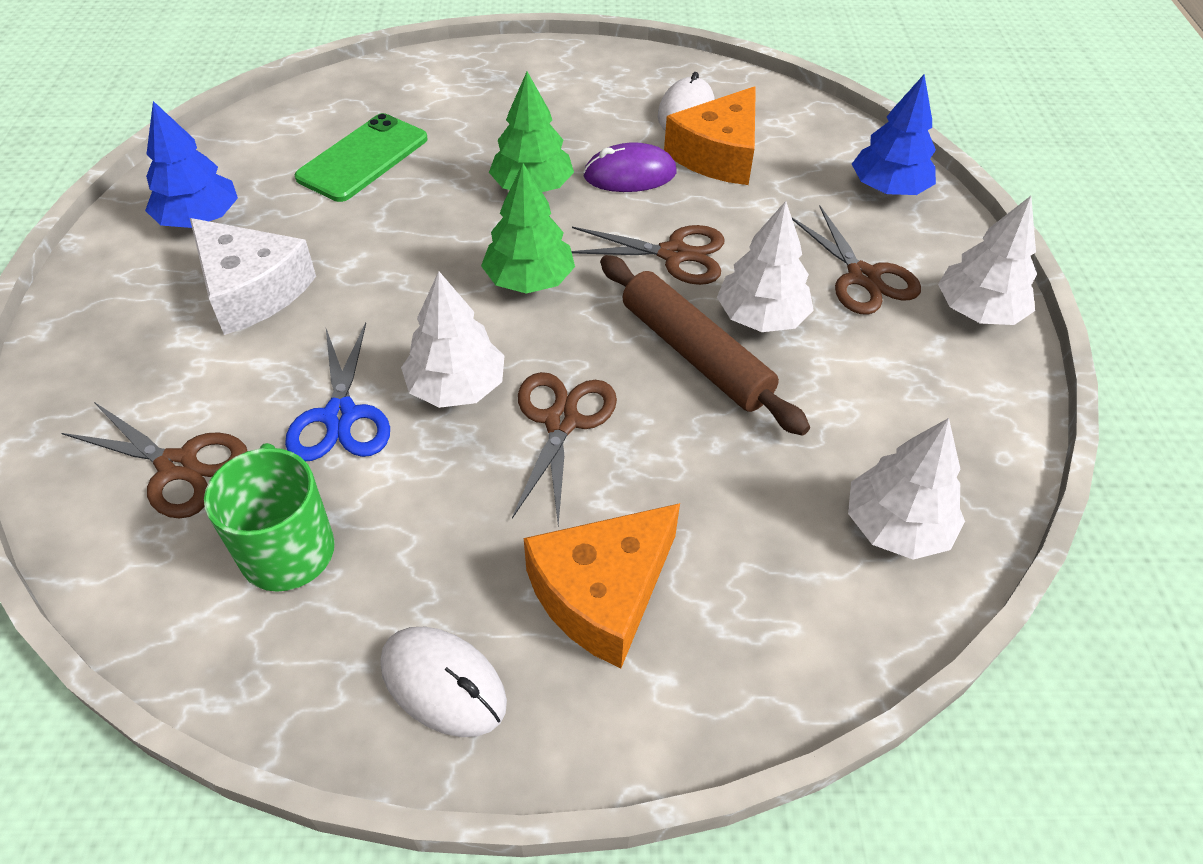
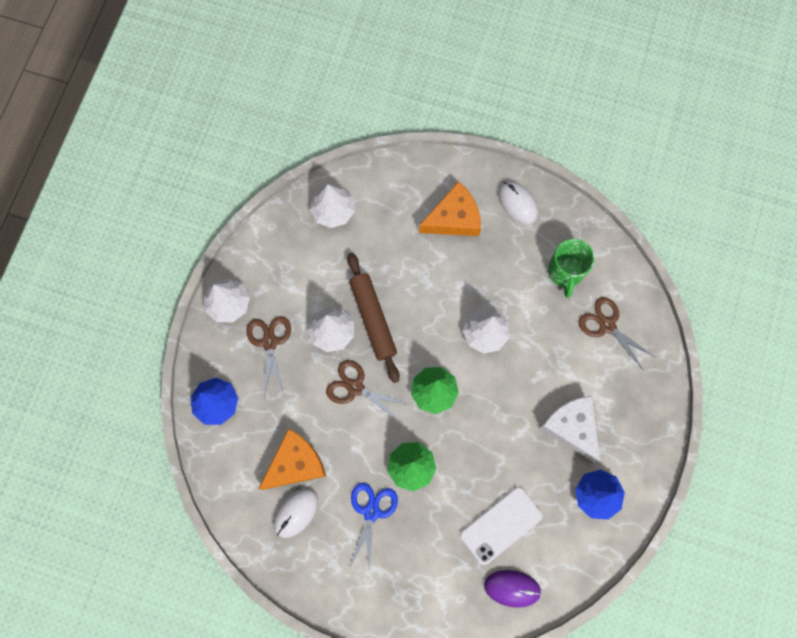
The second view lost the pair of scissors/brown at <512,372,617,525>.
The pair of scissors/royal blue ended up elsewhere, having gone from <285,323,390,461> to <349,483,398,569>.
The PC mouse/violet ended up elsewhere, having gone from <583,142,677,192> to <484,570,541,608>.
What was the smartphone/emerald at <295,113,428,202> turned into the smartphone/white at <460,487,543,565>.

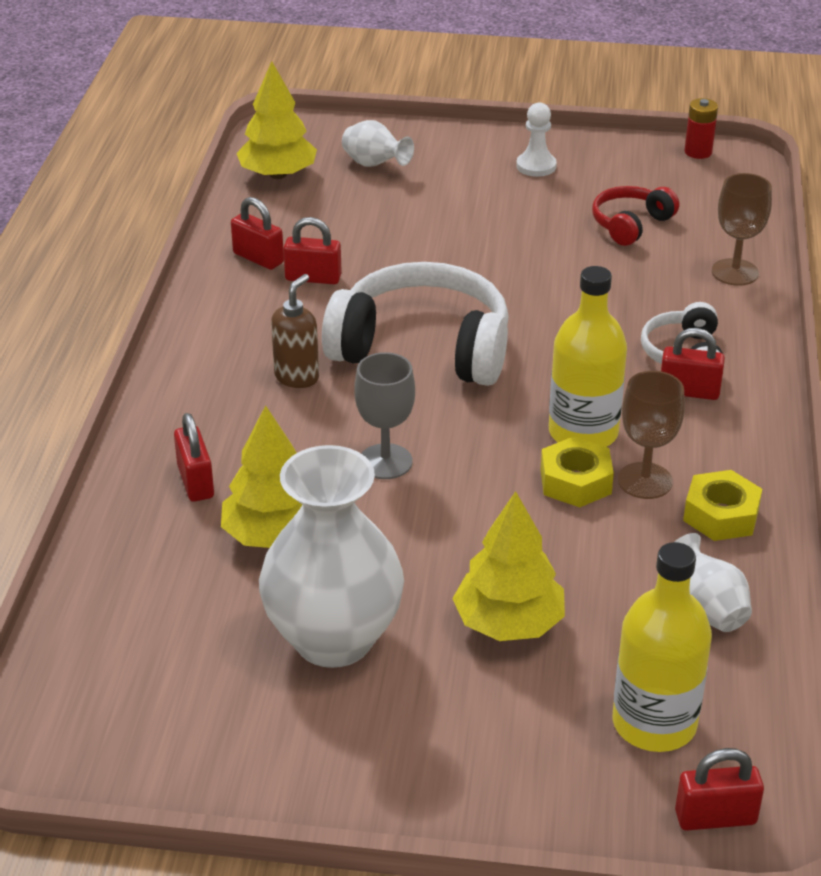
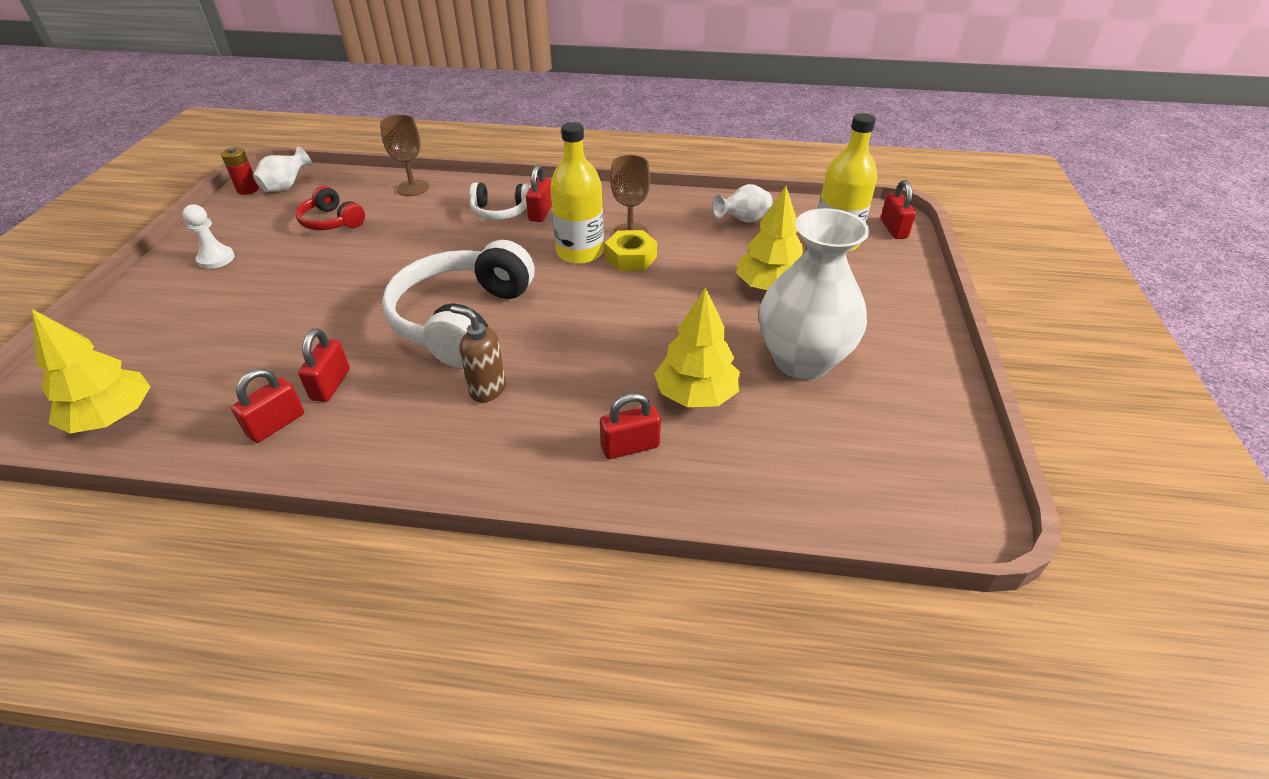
The second view lost the goblet/grey at <354,352,415,479>.
The second view lost the hex nut/yellow at <683,470,762,541>.
The tall vase/white ended up elsewhere, having gone from <342,120,414,167> to <253,147,312,192>.

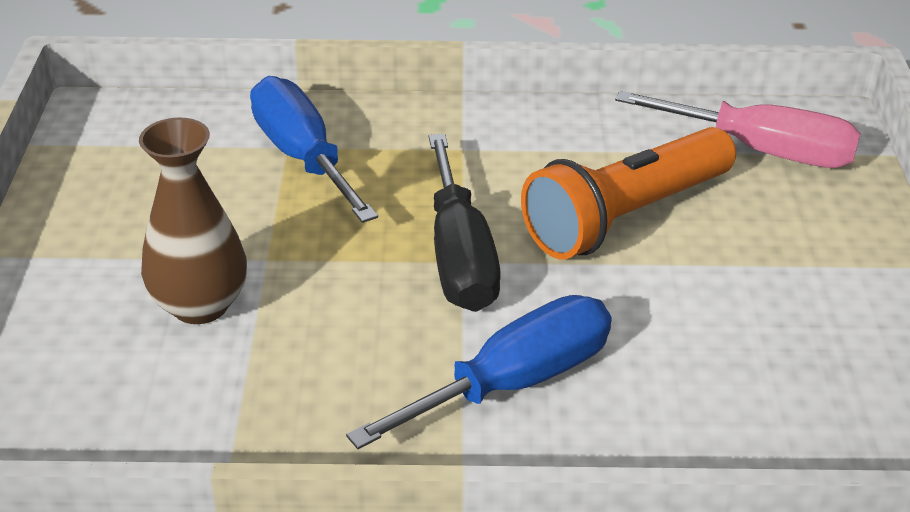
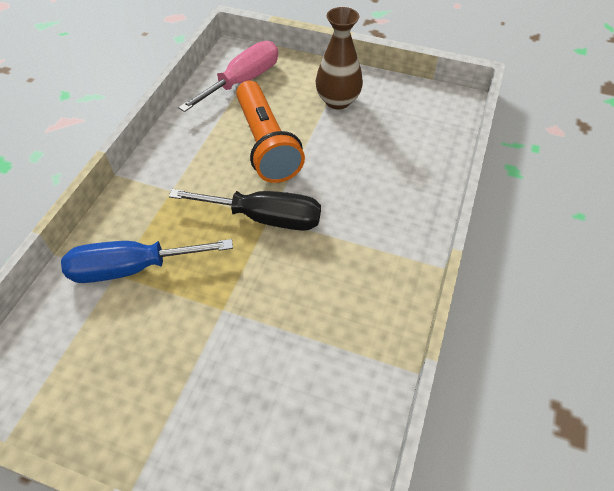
The second view lost the screwdriver/royal blue at <346,295,612,449>.
The tall vase/brown ended up elsewhere, having gone from <139,117,247,324> to <316,7,363,109>.

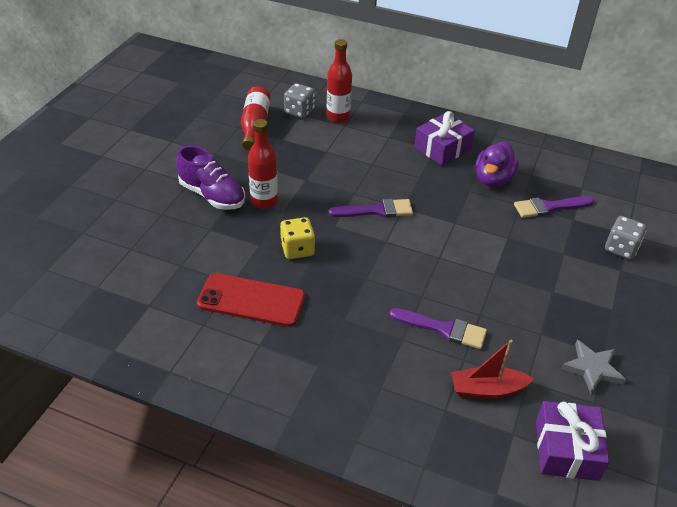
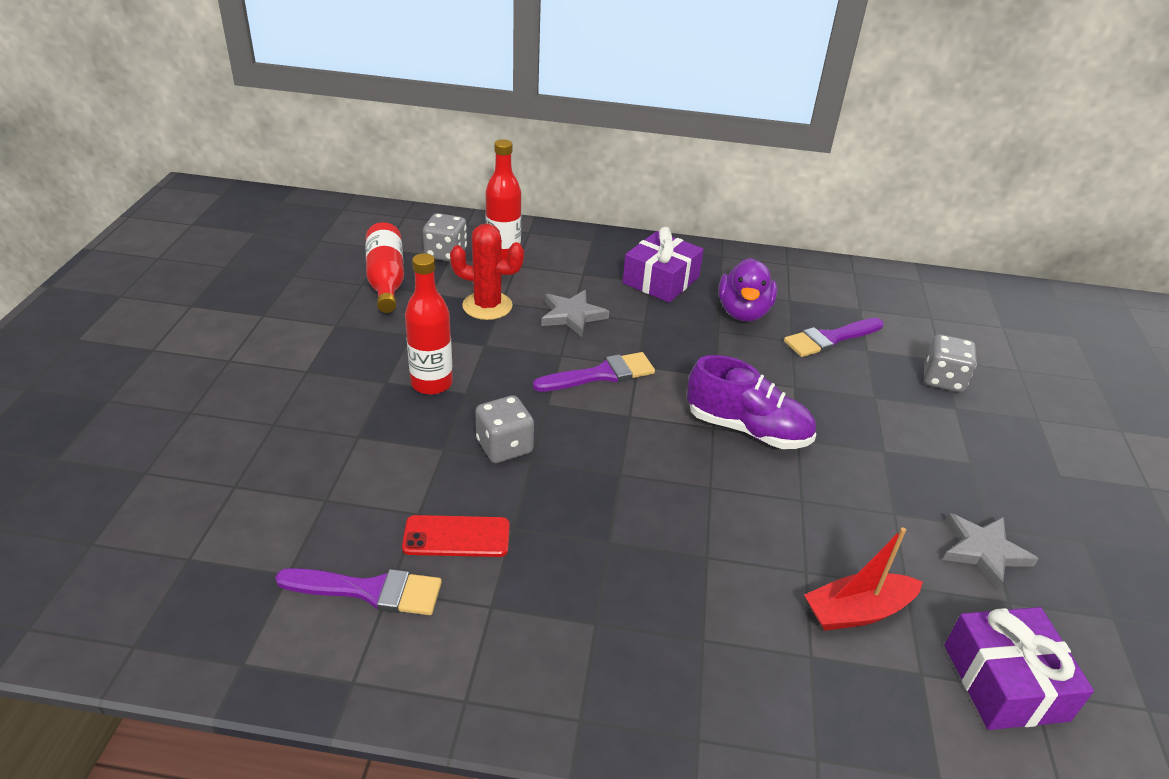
The second view gained the cactus/crimson at <450,224,524,320>.
The second view gained the five-pointed star/grey at <541,290,609,337>.
The sneaker/violet ended up elsewhere, having gone from <176,145,245,210> to <687,355,816,449>.
The paint brush/violet ended up elsewhere, having gone from <390,308,487,349> to <275,568,442,615>.
What was the game die/yellow at <280,217,315,259> turned into the game die/grey at <475,395,534,463>.
The size of the smartphone/crimson at <197,273,305,327> changed by a factor of 0.63.

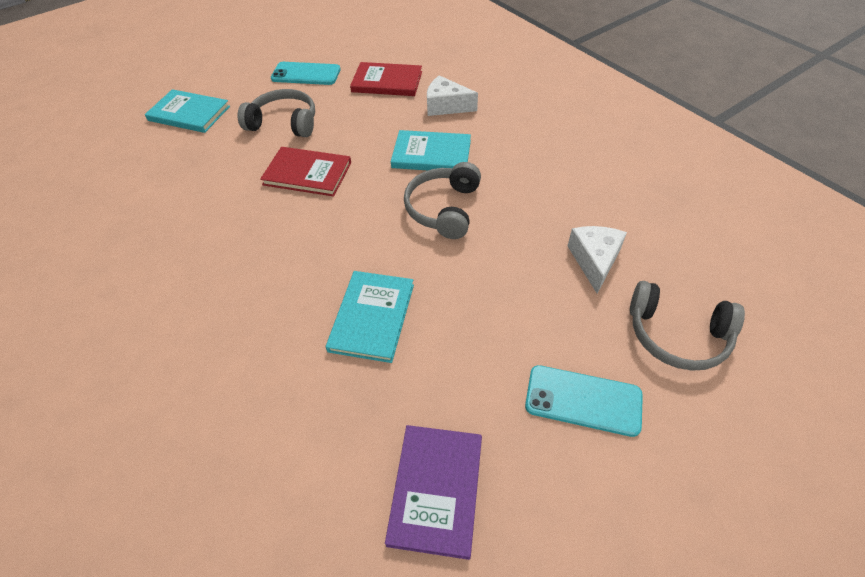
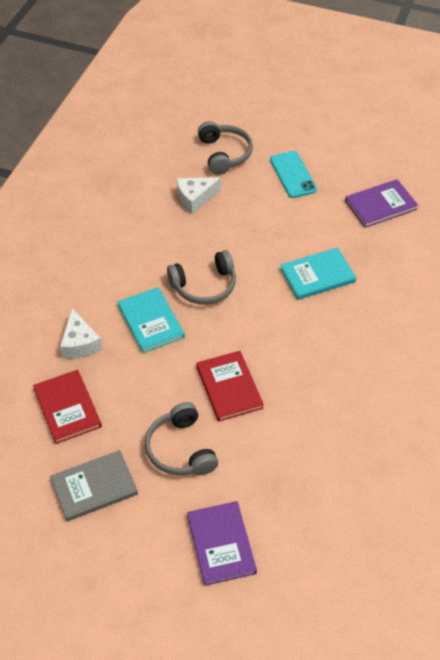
Where the smartphone/teal stood at <271,62,341,85>, the hardcover/grey came to stand at <50,450,138,521>.
What was the hardcover/teal at <145,89,230,133> turned into the hardcover/violet at <187,501,257,586>.

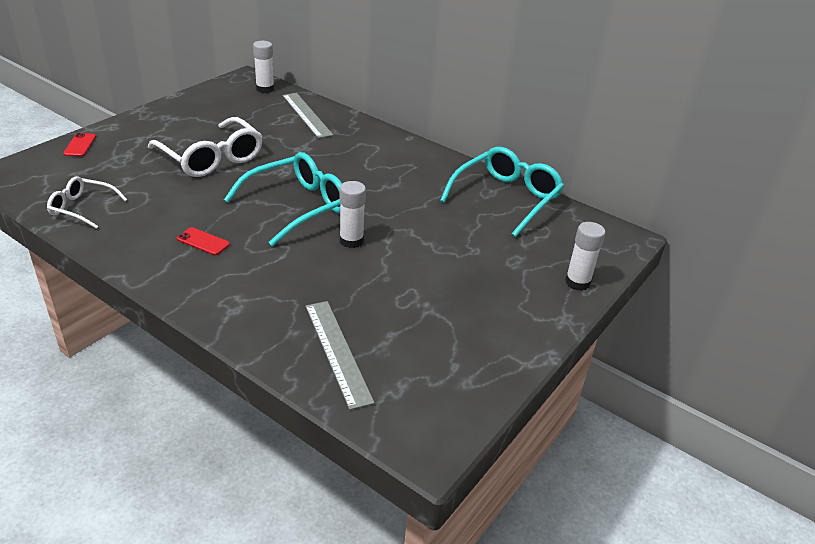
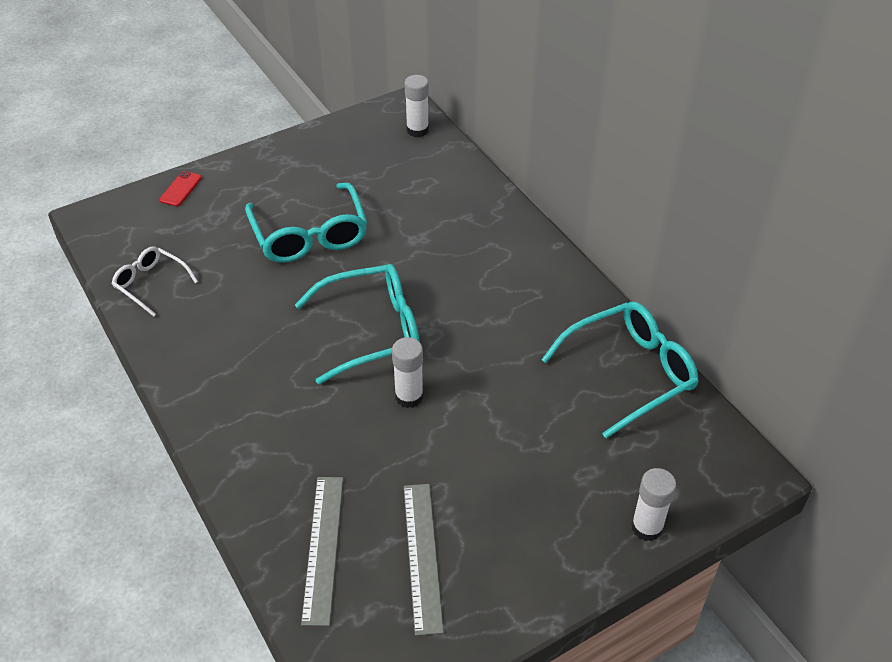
The second view lost the smartphone/crimson at <177,227,230,255>.
The measuring stick/grey ended up elsewhere, having gone from <282,93,333,138> to <404,484,444,636>.
What was the spectacles/white at <148,117,262,177> turned into the spectacles/teal at <245,182,367,263>.

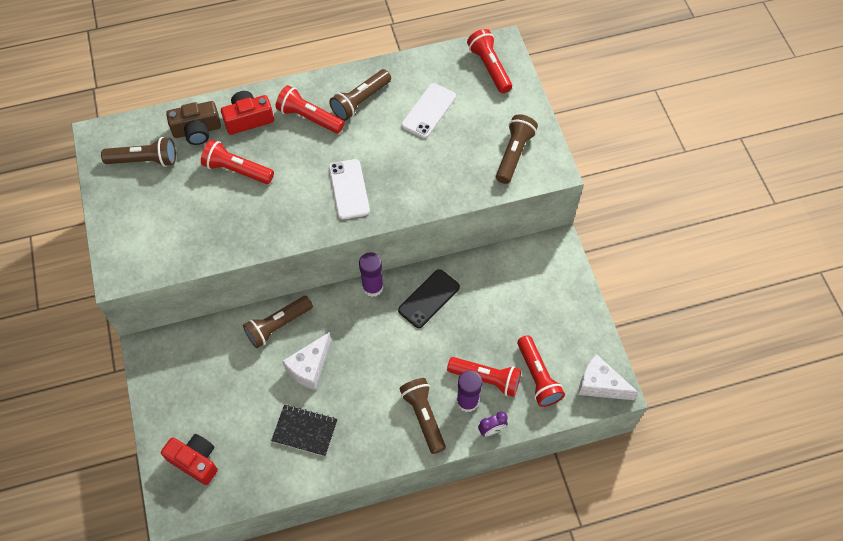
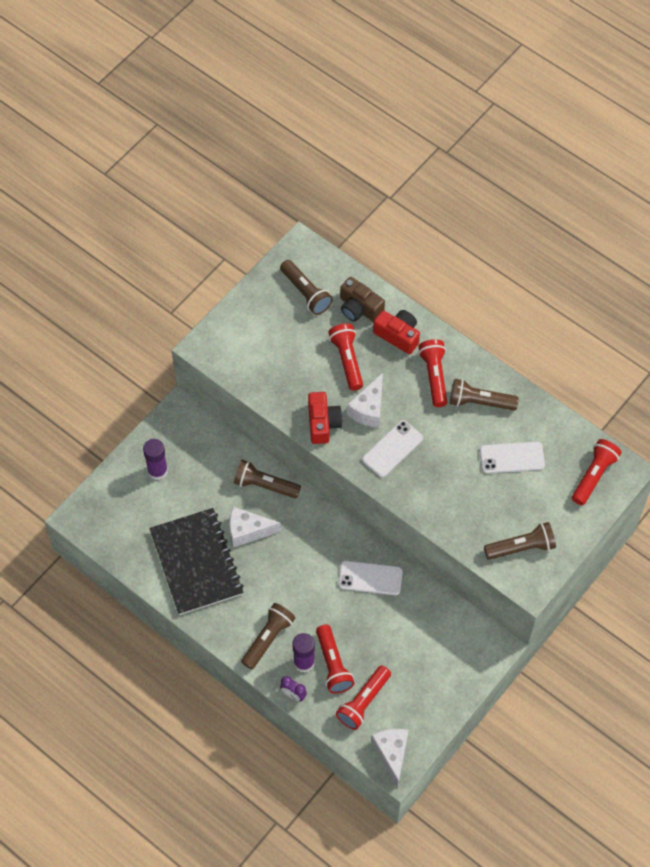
The second view gained the cheese/white at <347,373,383,428>.
The camera/crimson ended up elsewhere, having gone from <161,434,218,485> to <308,392,343,444>.
The glue stick/violet ended up elsewhere, having gone from <359,252,383,297> to <143,439,168,480>.
What was the smartphone/black at <398,269,460,328> turned into the smartphone/white at <338,561,403,595>.
The size of the notepad/black at <271,405,338,456> changed by a factor of 1.90.

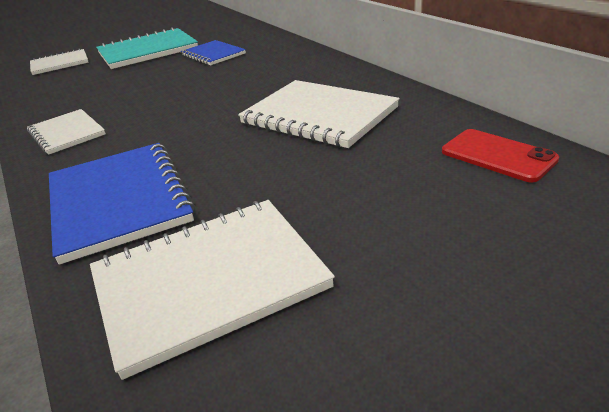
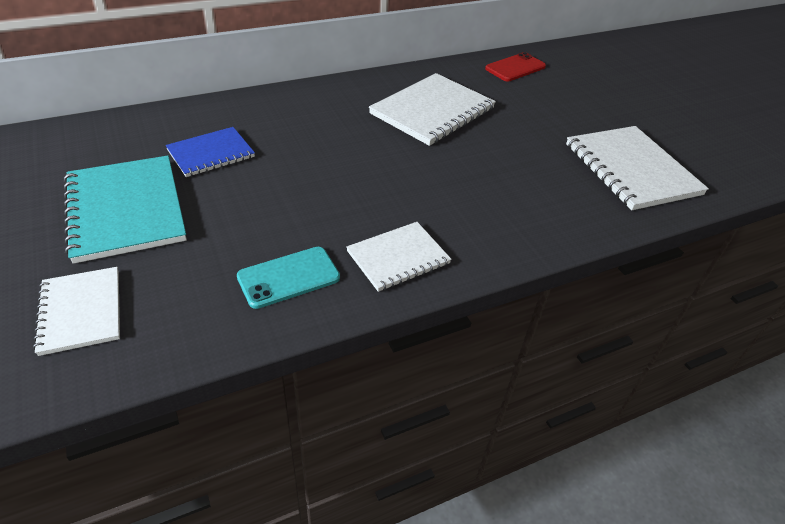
The second view lost the notepad/royal blue at <49,143,195,265>.
The second view gained the smartphone/teal at <237,247,340,309>.

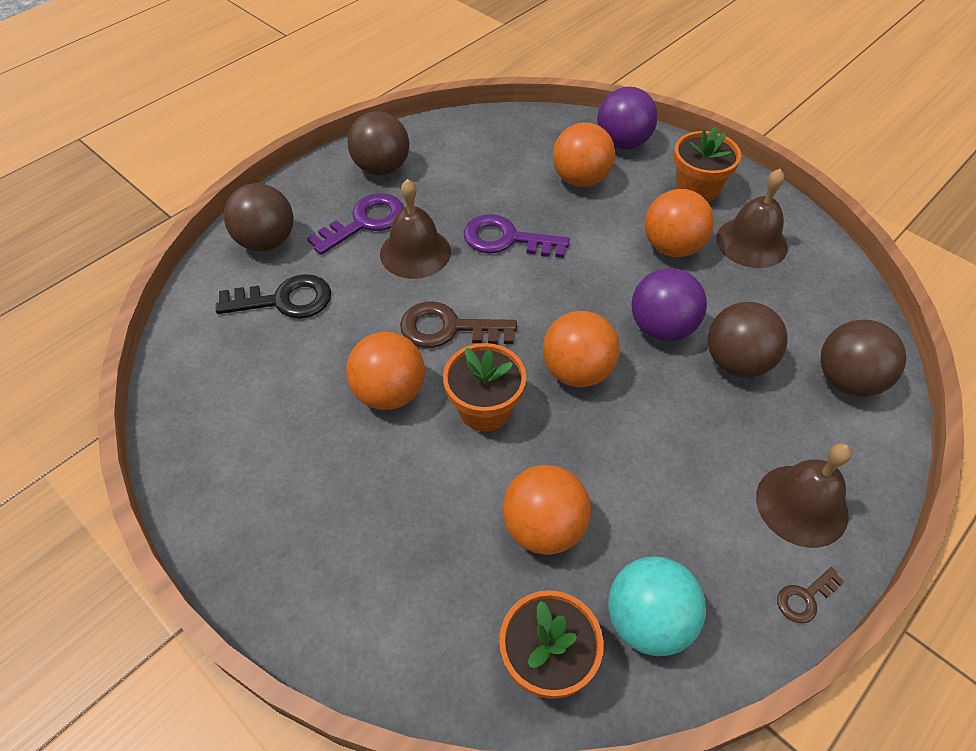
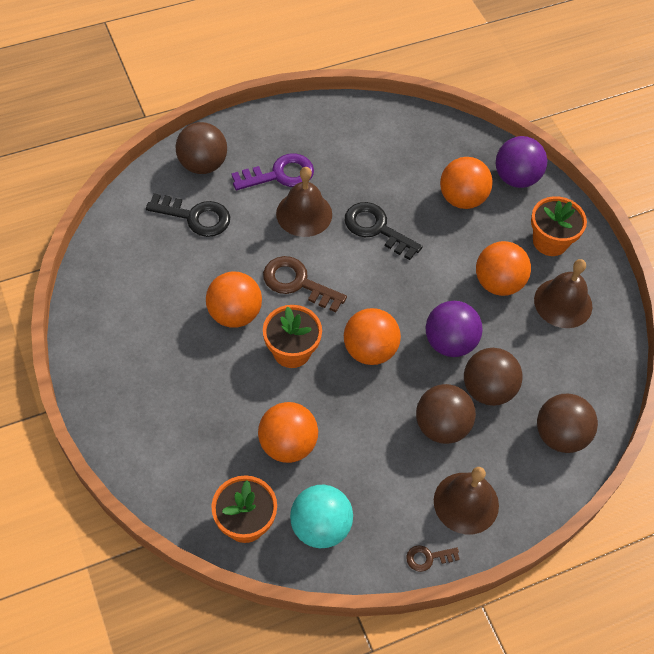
The ball/brown ended up elsewhere, having gone from <347,111,409,175> to <416,384,476,444>.
What was the latchkey/violet at <464,214,570,258> turned into the latchkey/black at <345,202,423,260>.

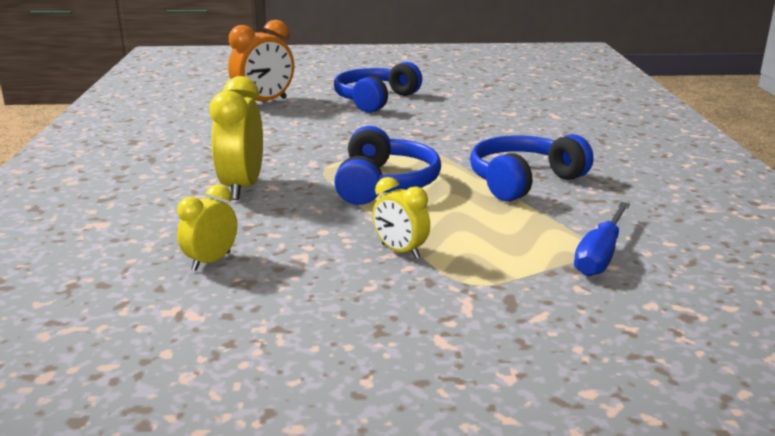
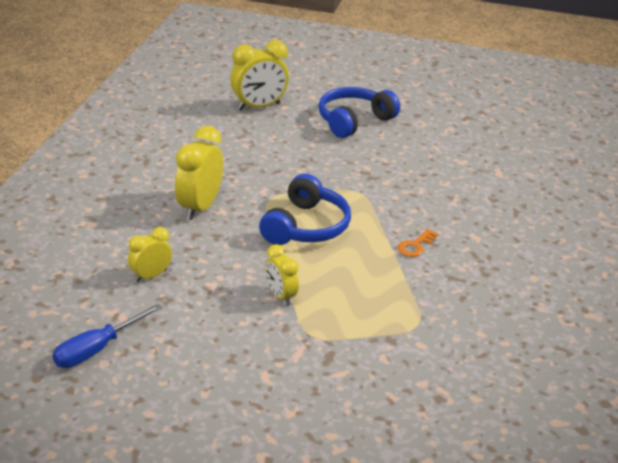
The screwdriver/royal blue ended up elsewhere, having gone from <574,202,630,276> to <52,304,162,368>.
Where the headphones/royal blue stood at <470,134,594,202>, the latchkey/orange-coloured came to stand at <398,229,438,257>.
What was the alarm clock/orange-coloured at <228,20,294,101> turned into the alarm clock/yellow at <230,40,289,111>.

